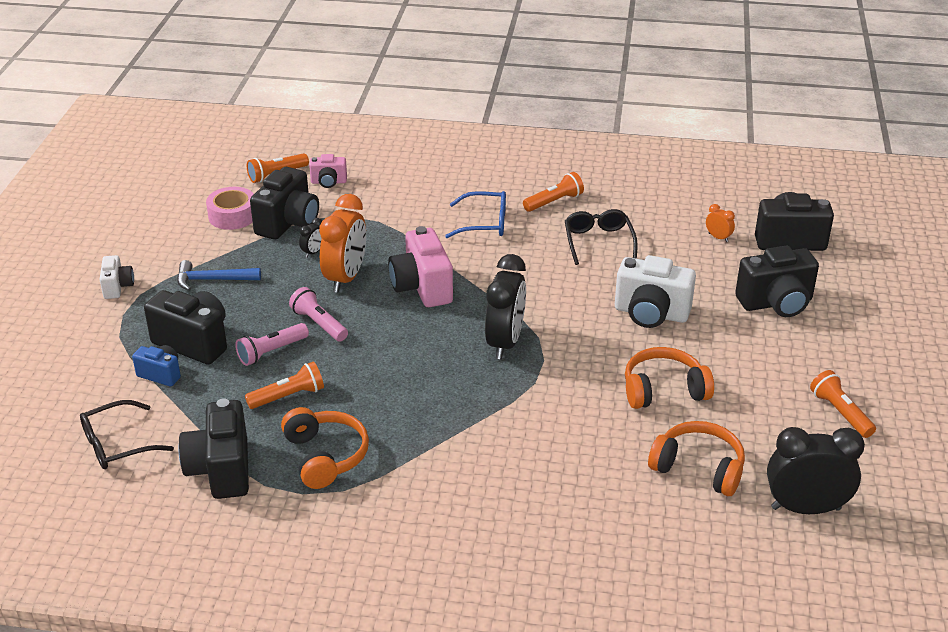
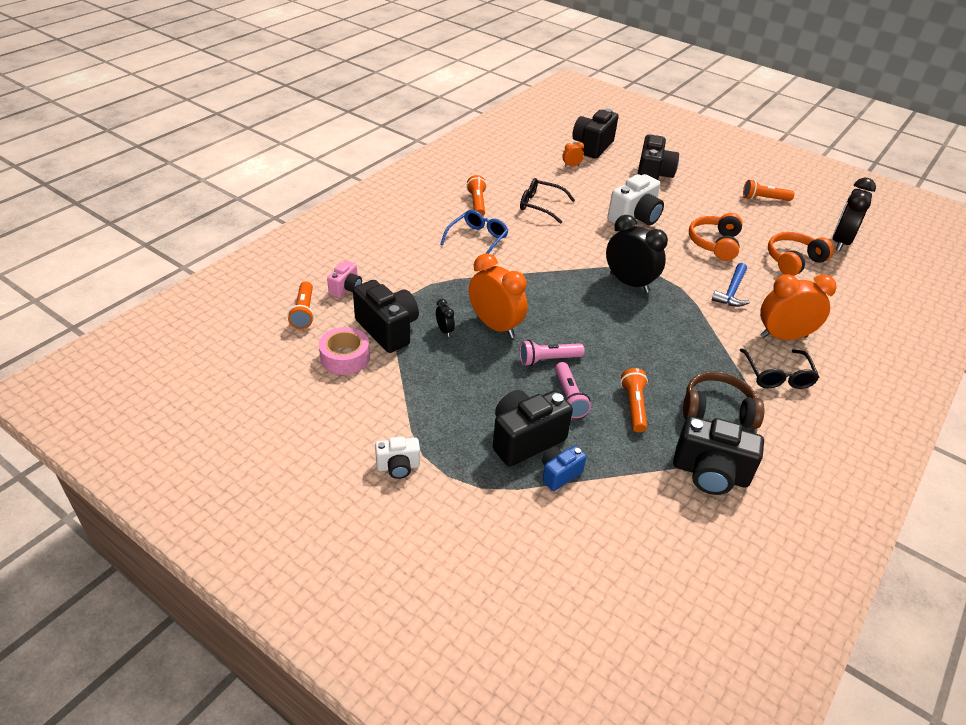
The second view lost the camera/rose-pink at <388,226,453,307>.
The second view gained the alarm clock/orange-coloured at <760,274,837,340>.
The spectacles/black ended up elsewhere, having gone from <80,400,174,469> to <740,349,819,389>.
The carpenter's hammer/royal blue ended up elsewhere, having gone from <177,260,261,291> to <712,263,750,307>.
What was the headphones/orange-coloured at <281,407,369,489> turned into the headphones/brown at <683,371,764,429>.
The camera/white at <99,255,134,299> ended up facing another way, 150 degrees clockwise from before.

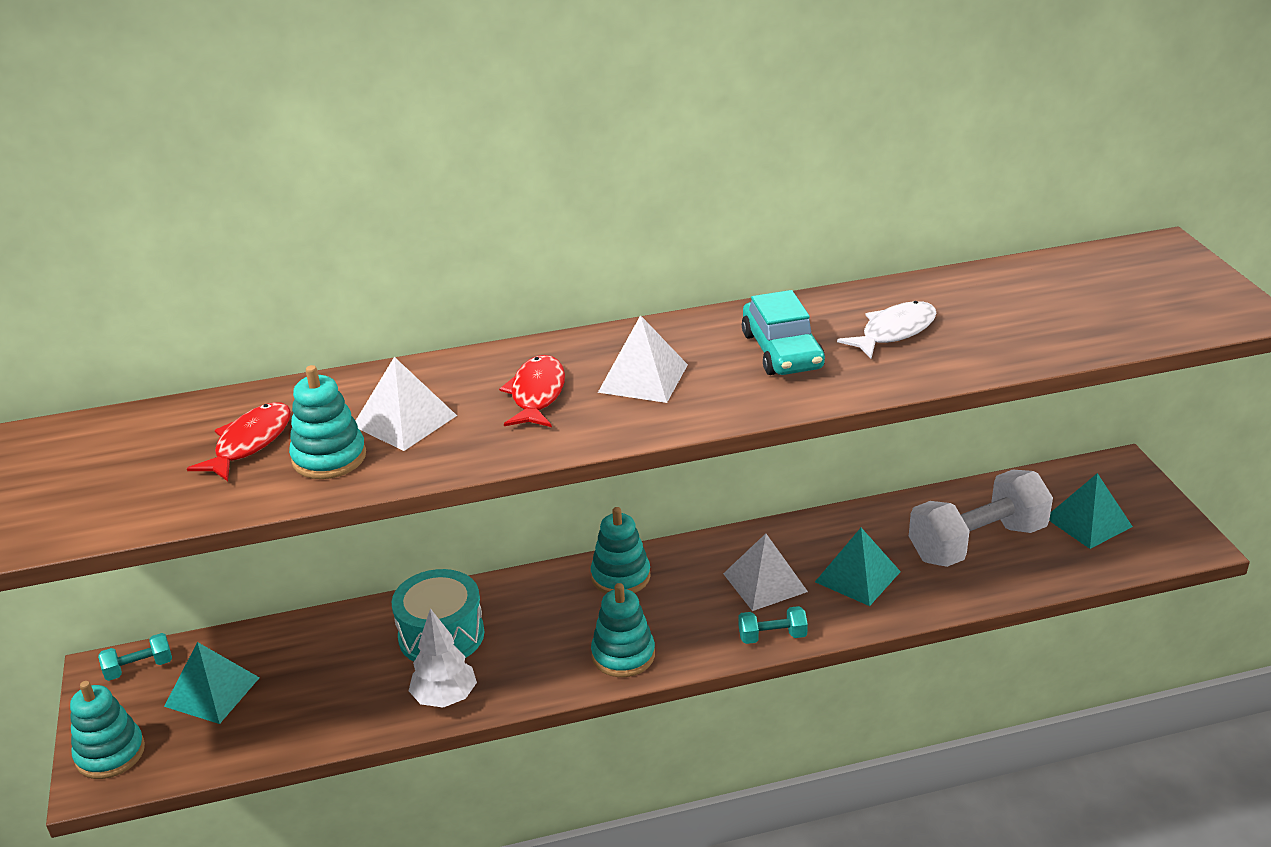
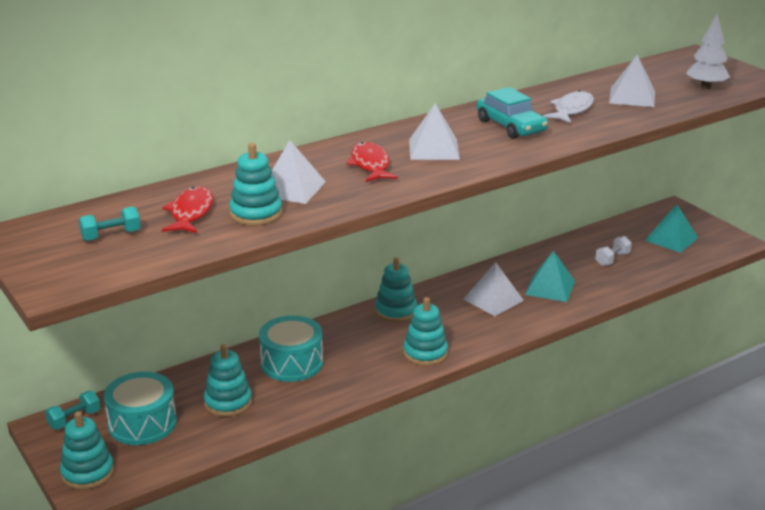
The second view gained the ring stacker/teal at <204,344,252,417>.
The second view gained the pyramid/white at <609,55,655,107>.
The tree/white ended up elsewhere, having gone from <409,608,477,707> to <686,14,730,89>.
The free weight/teal ended up elsewhere, having gone from <738,606,808,644> to <79,206,141,241>.
Where the pyramid/teal stood at <164,642,260,724>, the drum/teal came to stand at <103,372,177,445>.
The size of the free weight/white at <909,470,1053,567> changed by a factor of 0.45.

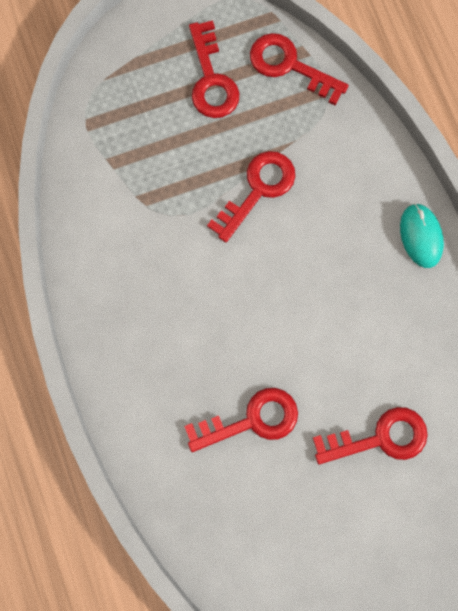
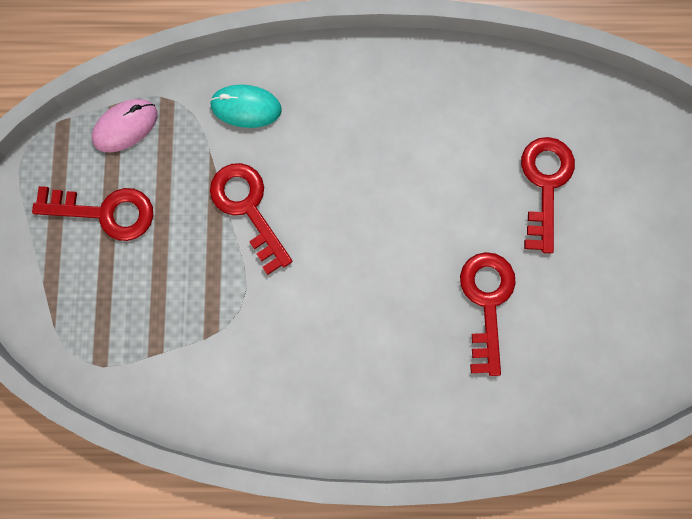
The PC mouse/teal ended up elsewhere, having gone from <400,203,444,268> to <210,84,282,128>.
Where the latchkey/crimson stood at <250,33,348,105>, the PC mouse/rose-pink came to stand at <92,99,158,152>.

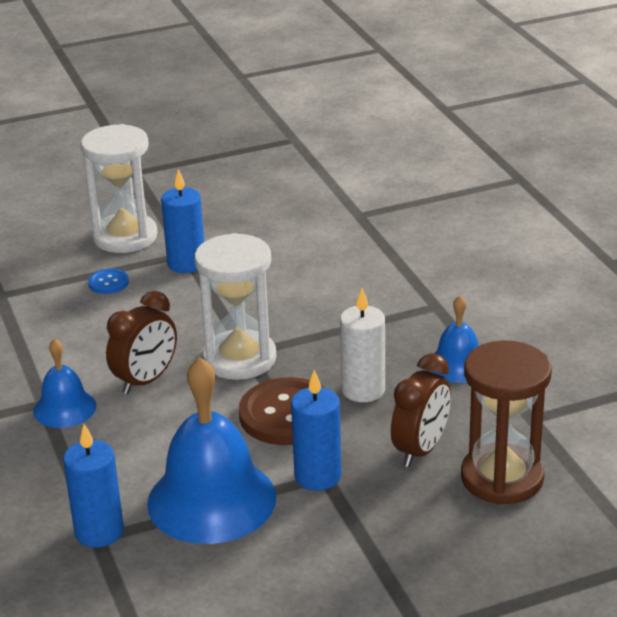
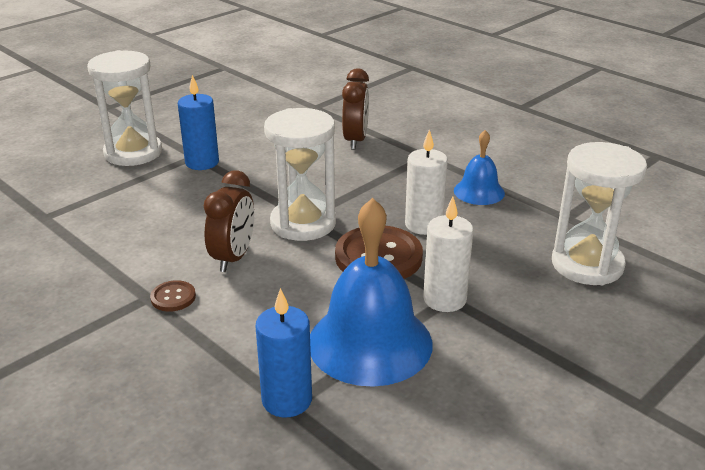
The second view lost the sewing button/royal blue at <88,269,129,294>.
The alarm clock/brown ended up elsewhere, having gone from <391,353,451,467> to <342,68,369,150>.
Where the school bell/royal blue stood at <33,338,97,428>, the sewing button/brown came to stand at <150,280,196,312>.
What was the candle/royal blue at <291,370,342,491> turned into the candle/white at <423,196,473,312>.
What was the sandglass/brown at <461,341,552,504> turned into the sandglass/white at <552,142,647,285>.

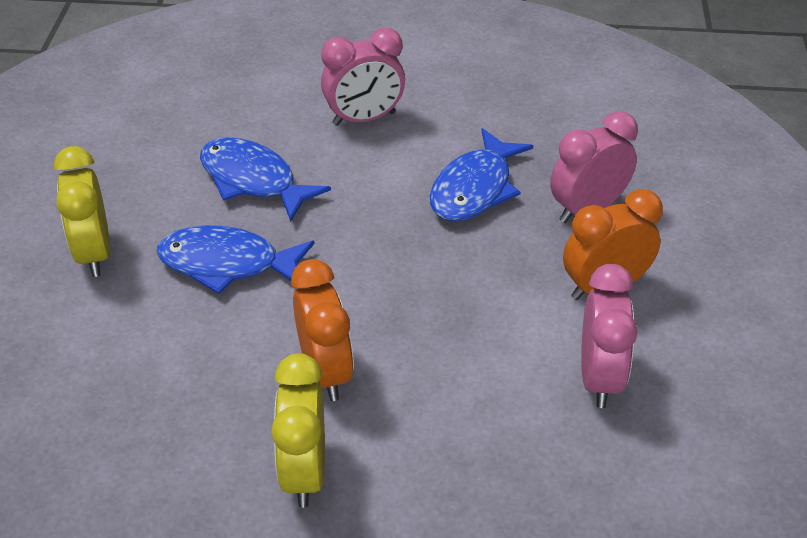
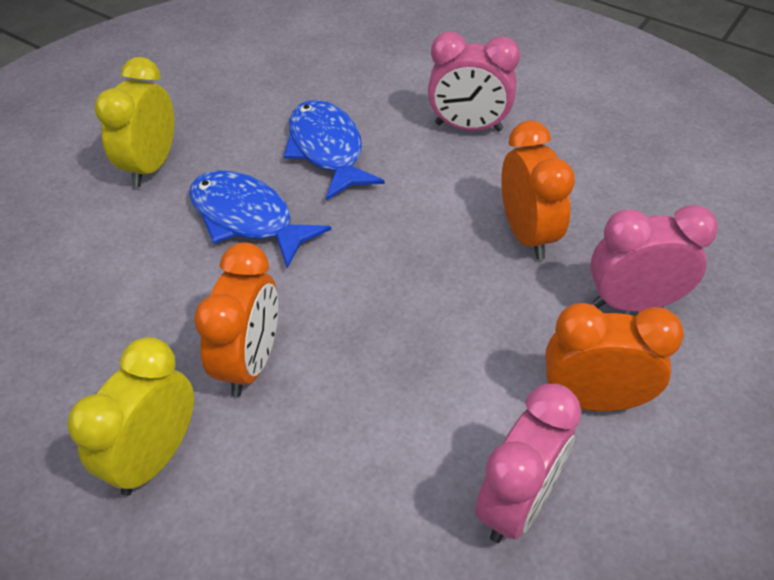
Where the fish figure/royal blue stood at <430,128,533,221>, the alarm clock/orange-coloured came to stand at <501,121,575,260>.

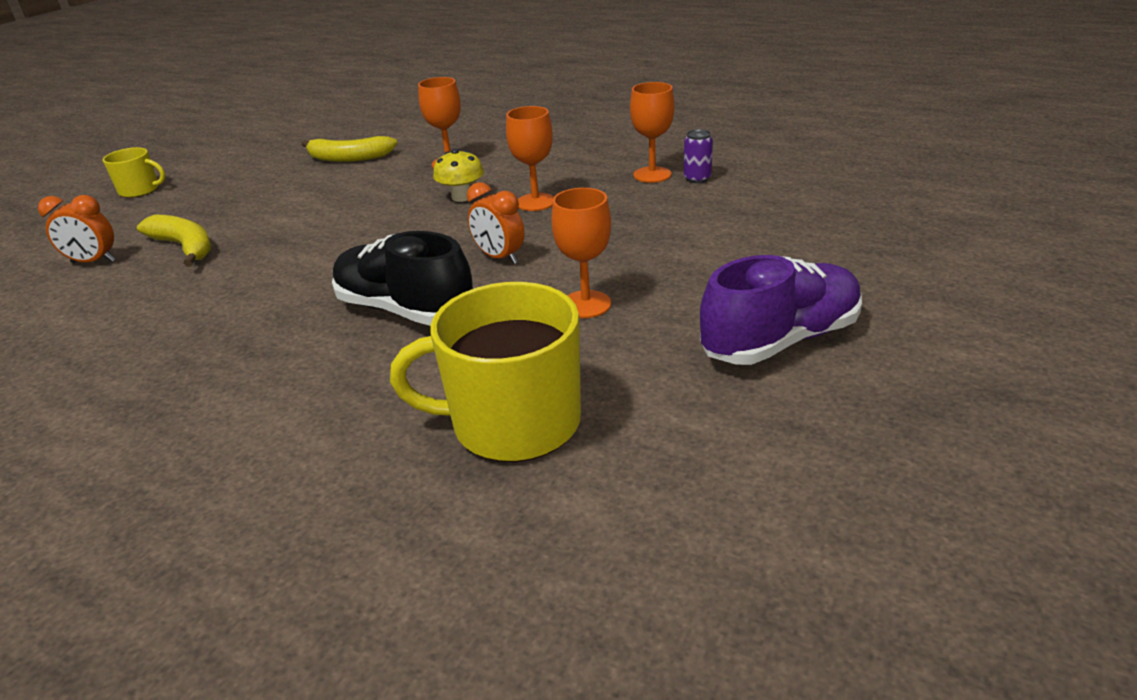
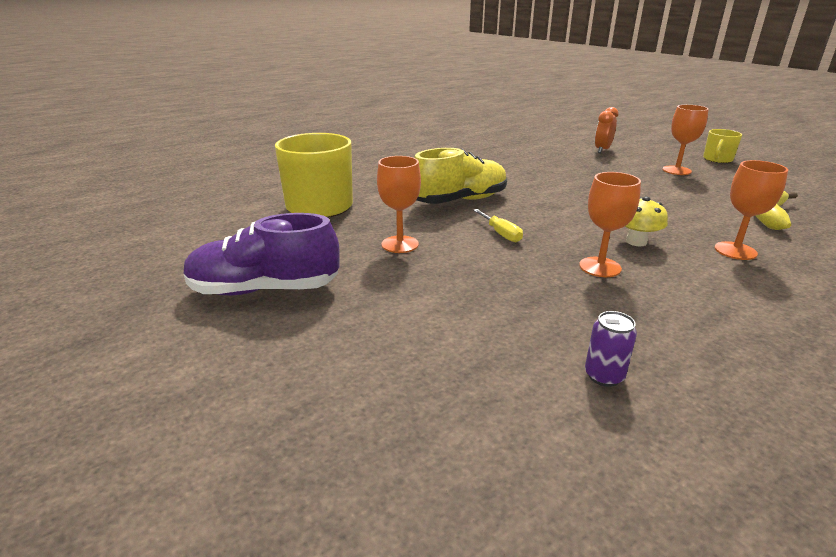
The second view lost the toy banana/yellow at <137,215,211,267>.
The goblet/orange-coloured ended up elsewhere, having gone from <630,82,674,183> to <662,105,709,175>.
Where the alarm clock/orange-coloured stood at <467,182,524,264>, the screwdriver/yellow came to stand at <473,209,523,242>.
What was the sneaker/black at <332,231,473,326> turned into the sneaker/yellow at <414,148,507,204>.
The sneaker/violet at <700,255,862,365> ended up facing another way, 90 degrees clockwise from before.

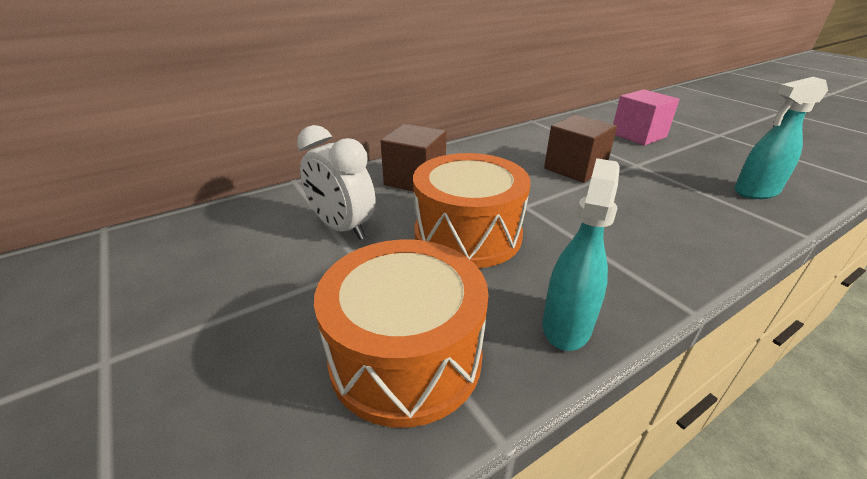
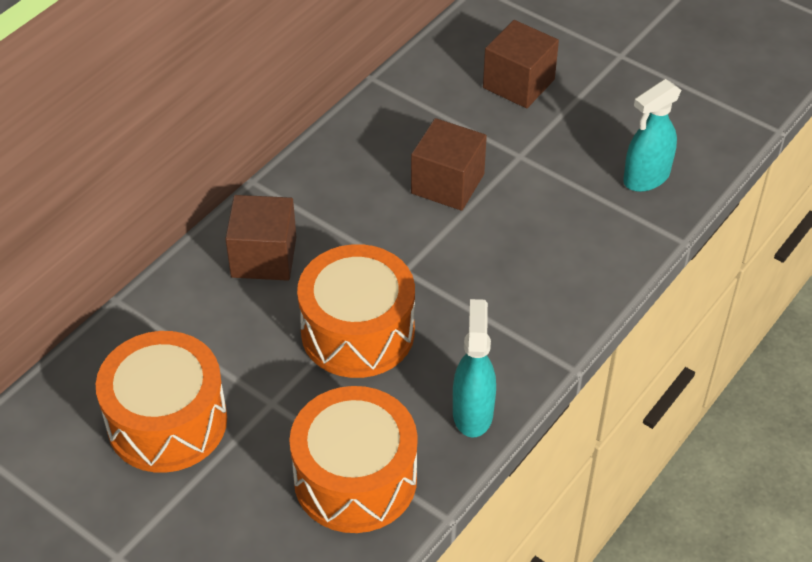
The second view lost the alarm clock/white at <297,125,375,240>.
The second view gained the drum/orange-coloured at <96,331,227,473>.
What was the solid cube/rose-pink at <613,89,679,145> turned into the solid cube/brown at <483,20,559,108>.

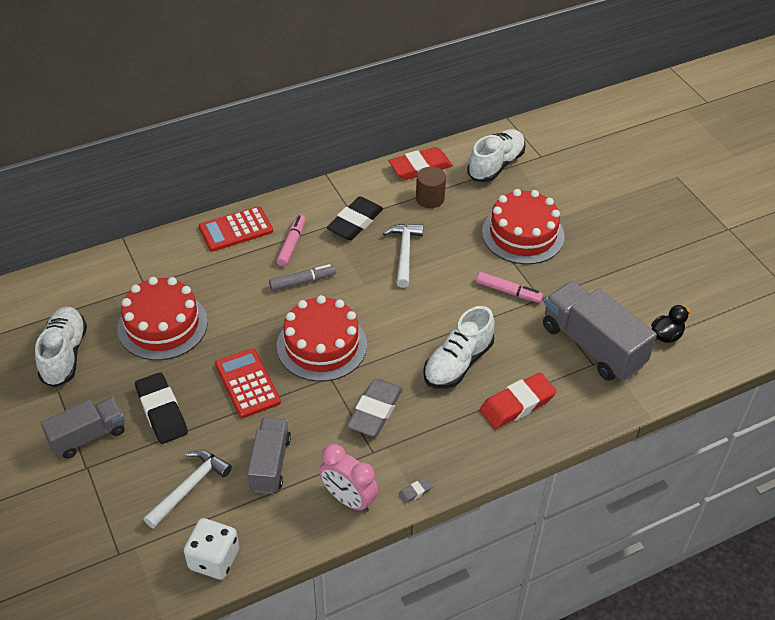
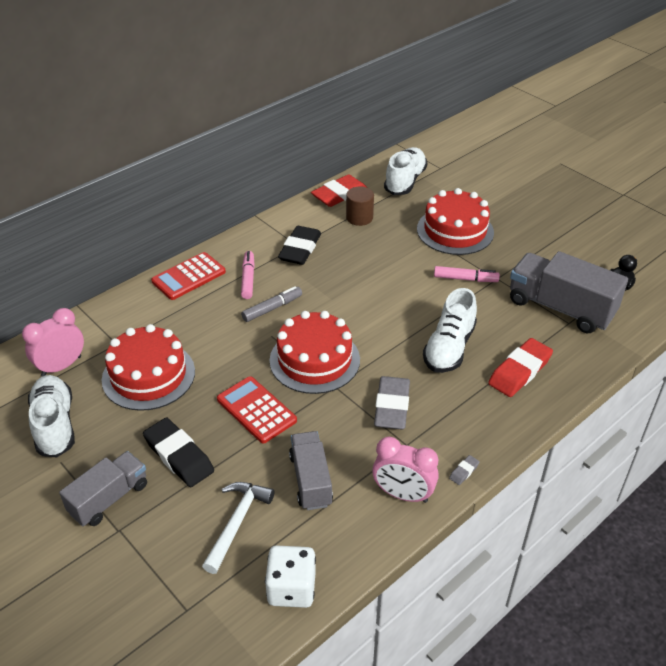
The second view lost the carpenter's hammer/white at <383,224,423,288>.
The second view gained the alarm clock/rose-pink at <22,308,84,377>.

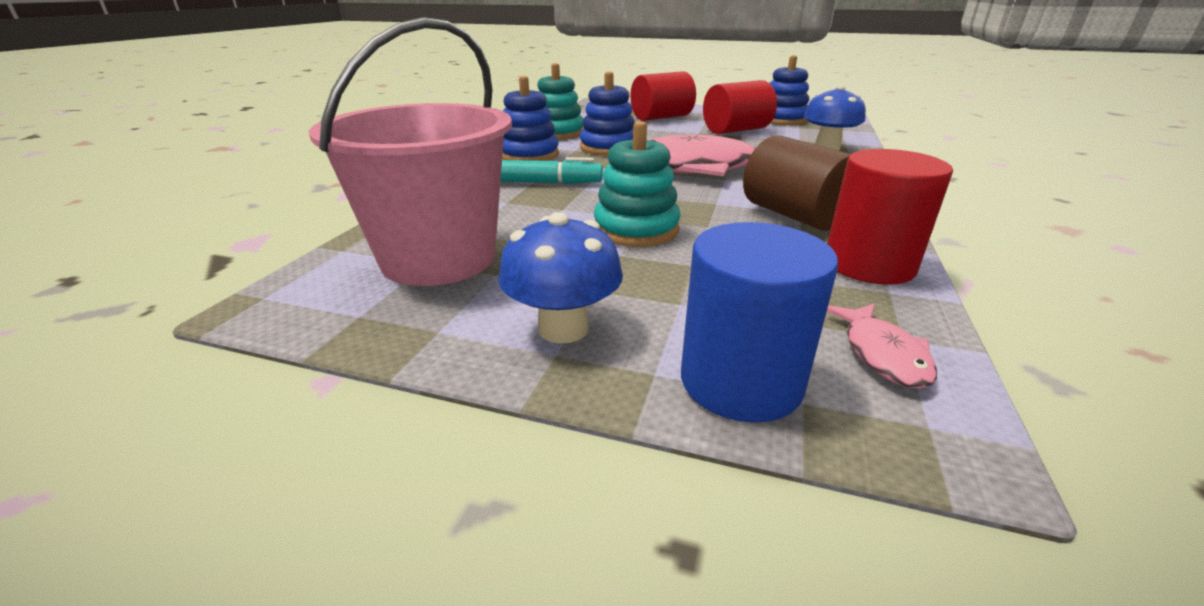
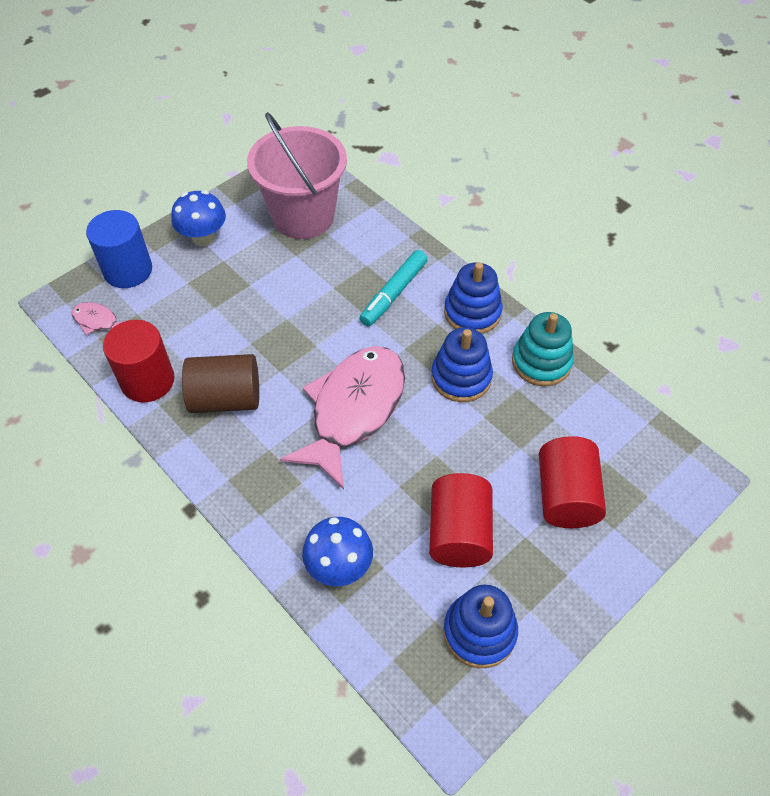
The second view lost the ring stacker/teal at <594,121,681,247>.

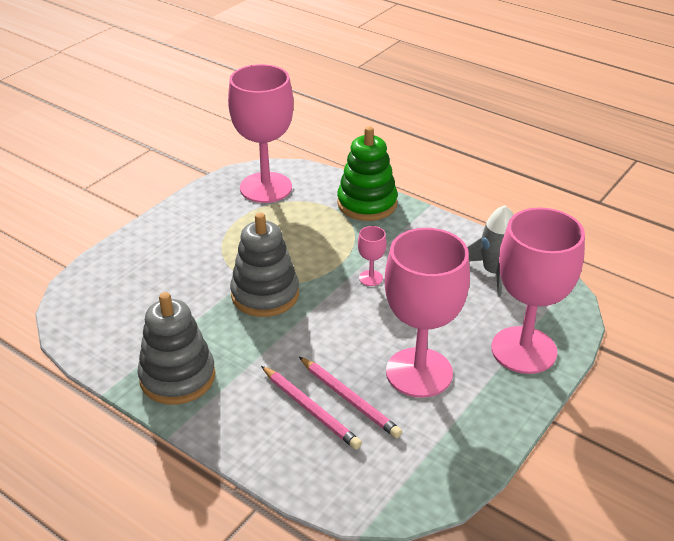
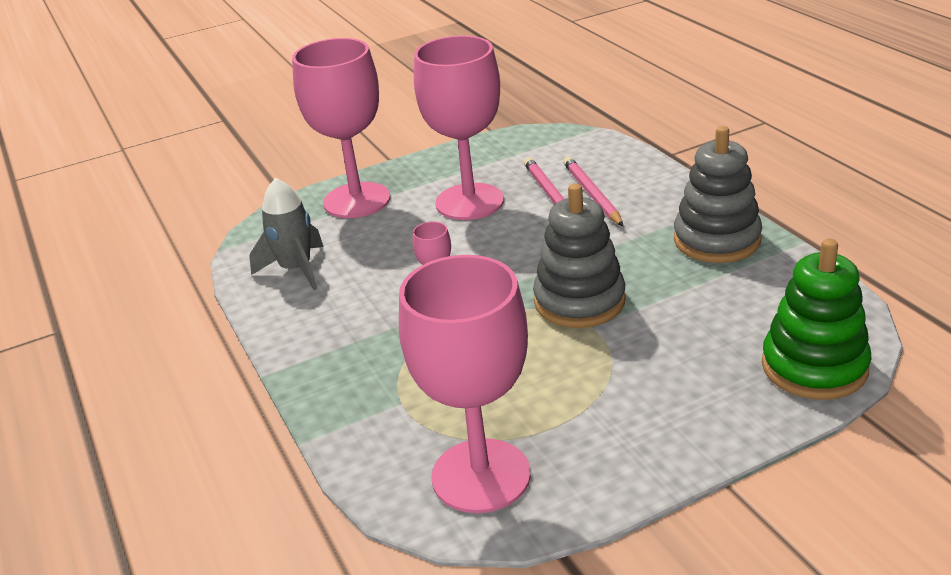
The ring stacker/emerald ended up elsewhere, having gone from <337,126,398,221> to <762,239,871,400>.

